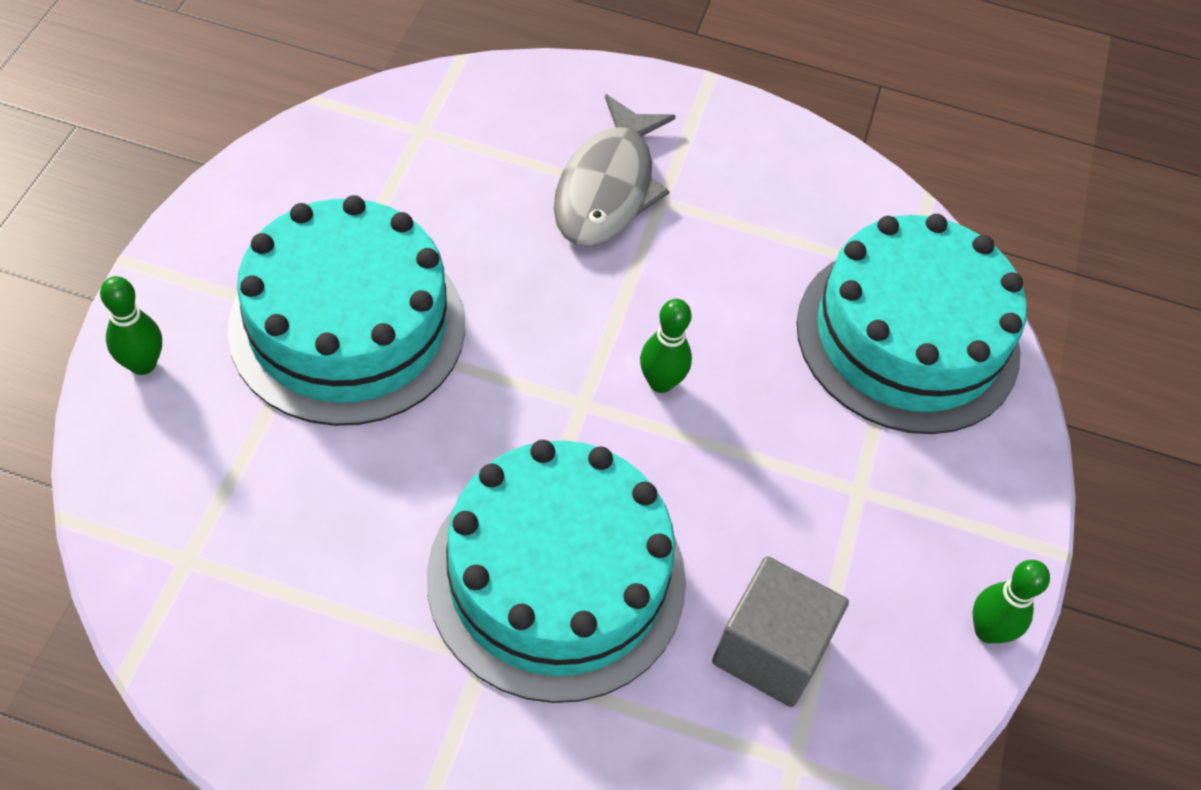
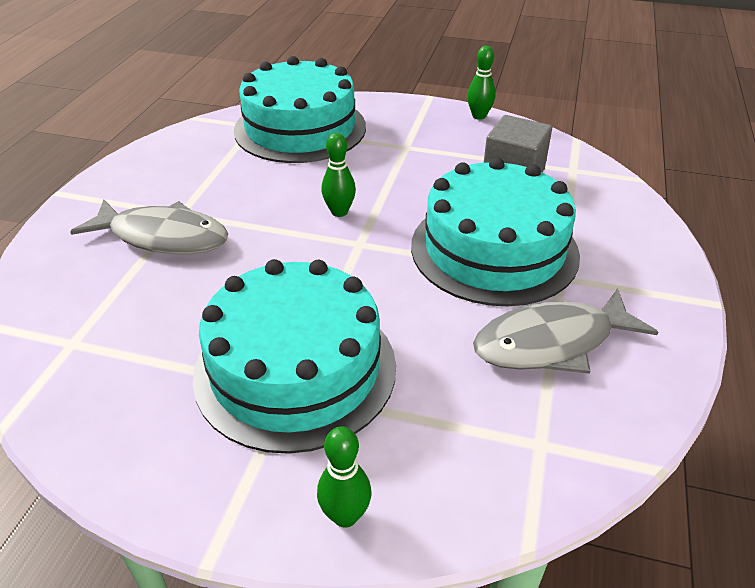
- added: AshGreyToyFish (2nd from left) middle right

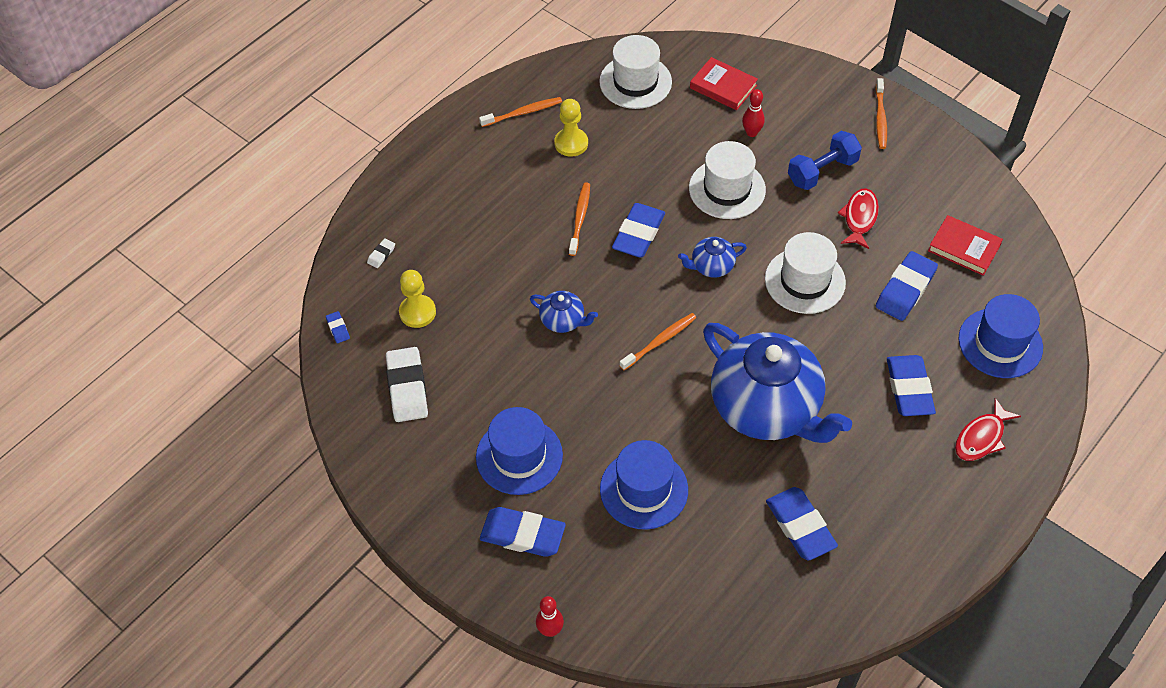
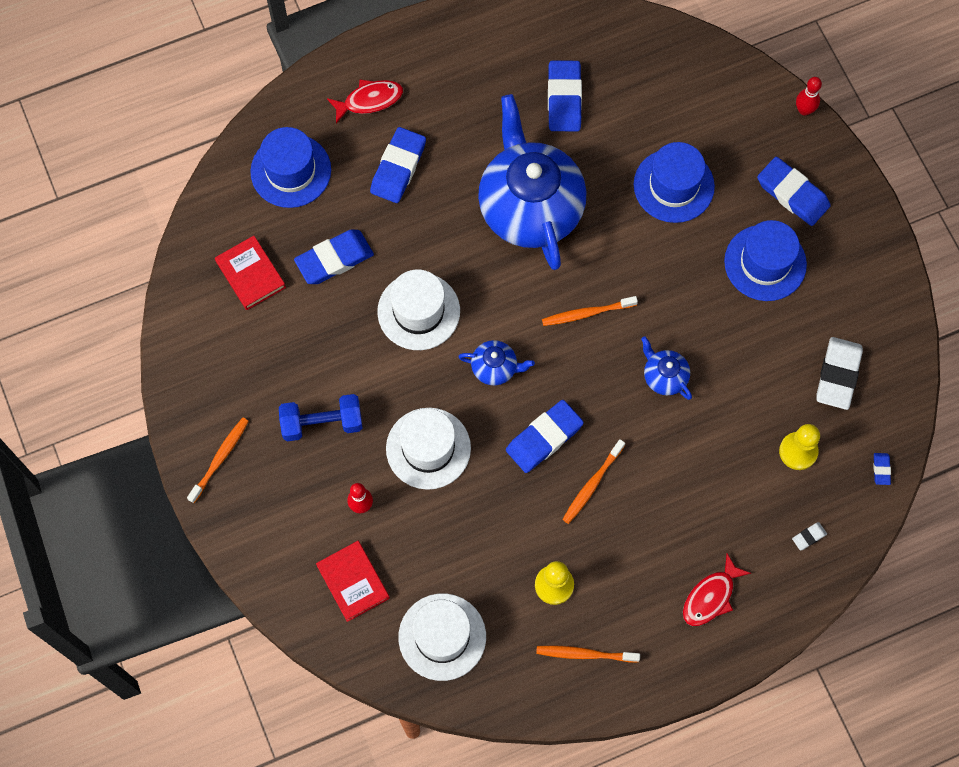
- moved: RedToyFish (1st from left in the first image) top right to RedToyFish (2nd from left) bottom right

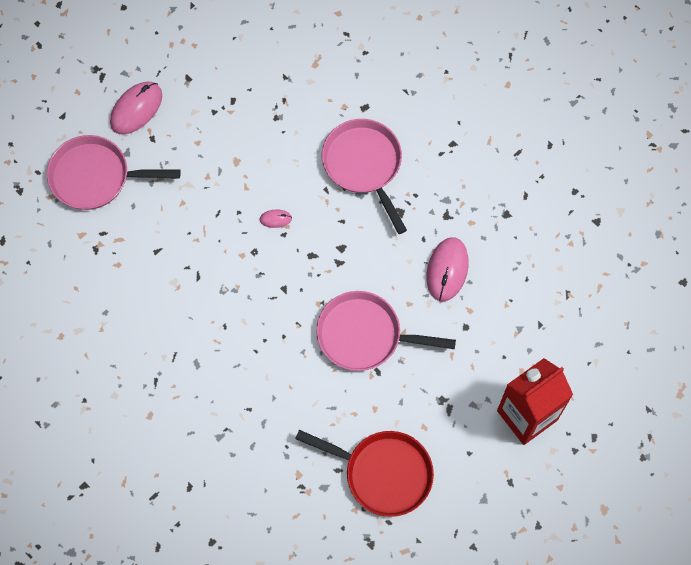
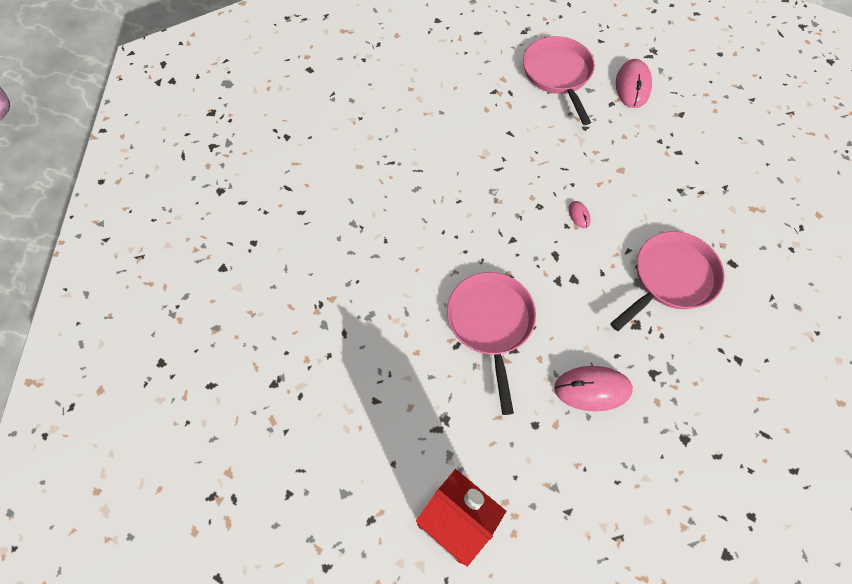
- turned: RosePinkPcMouse (1st from left in the first image) top left = top right 75 degrees clockwise
- removed: RedSkillet bottom centre

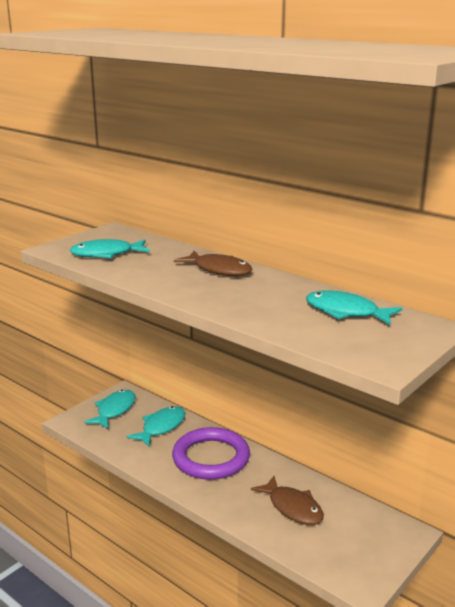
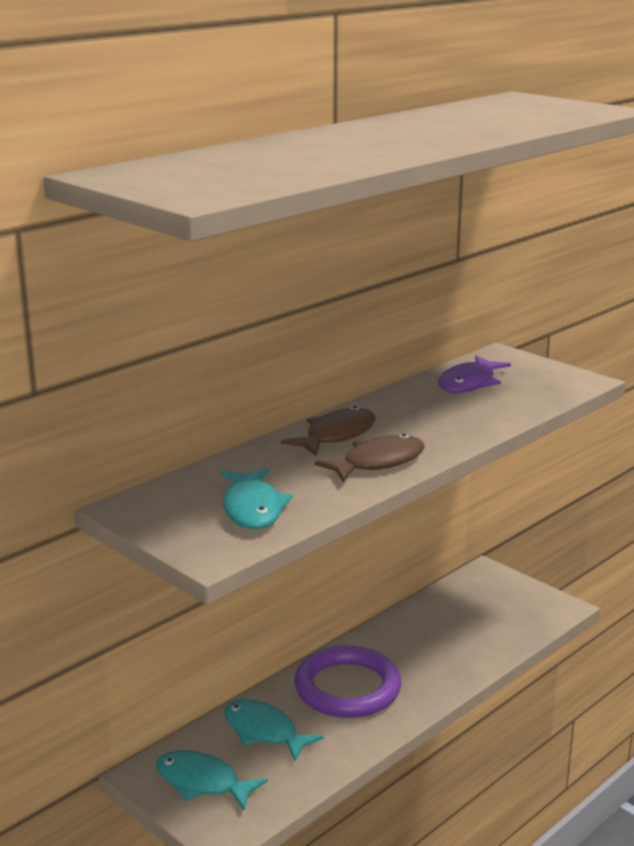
- moved: BrownToyFish (2nd from left) bottom centre to centre
- recoloured: TurquoiseToyFish (4th from left) middle right to RoyalPurpleToyFish middle right

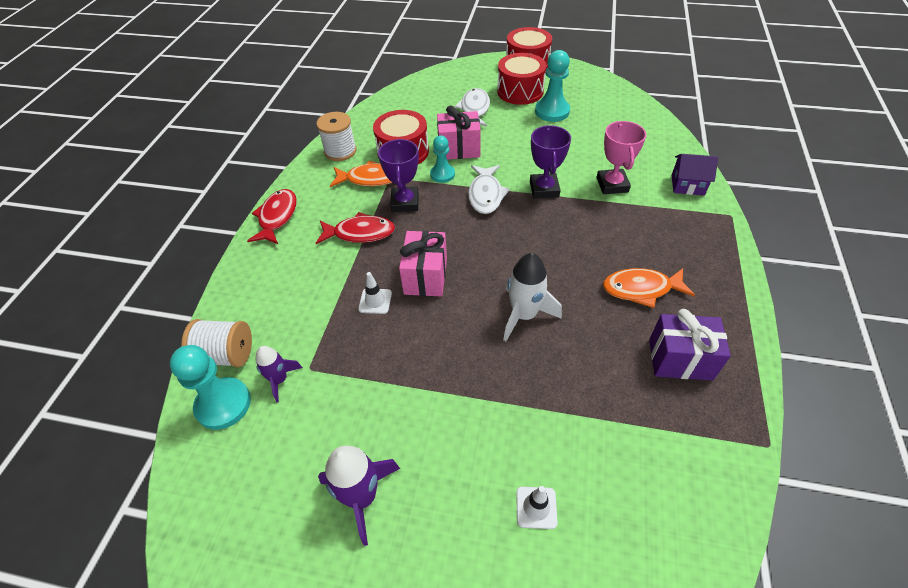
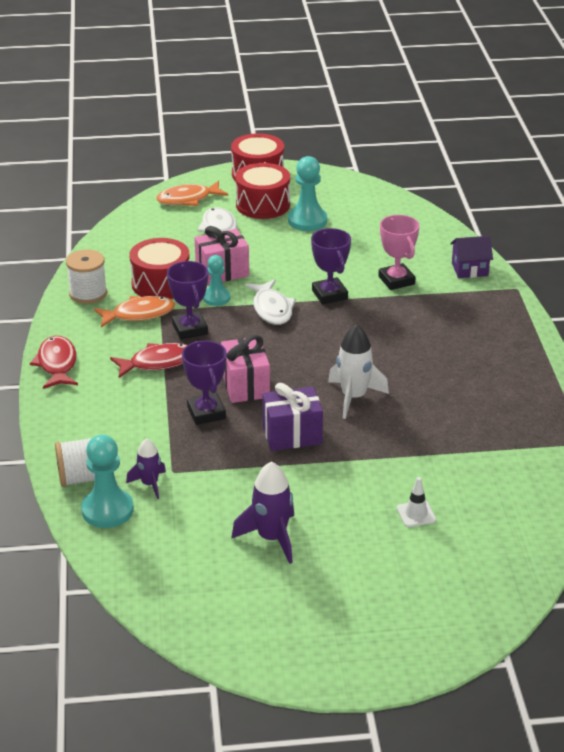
- replaced: PureWhiteSafetyCone (1st from left) centre to RoyalPurpleAwardCup (2nd from left) centre
- moved: OrangeColouredToyFish (2nd from left) middle right to top centre
- moved: RoyalPurplePresent middle right to centre

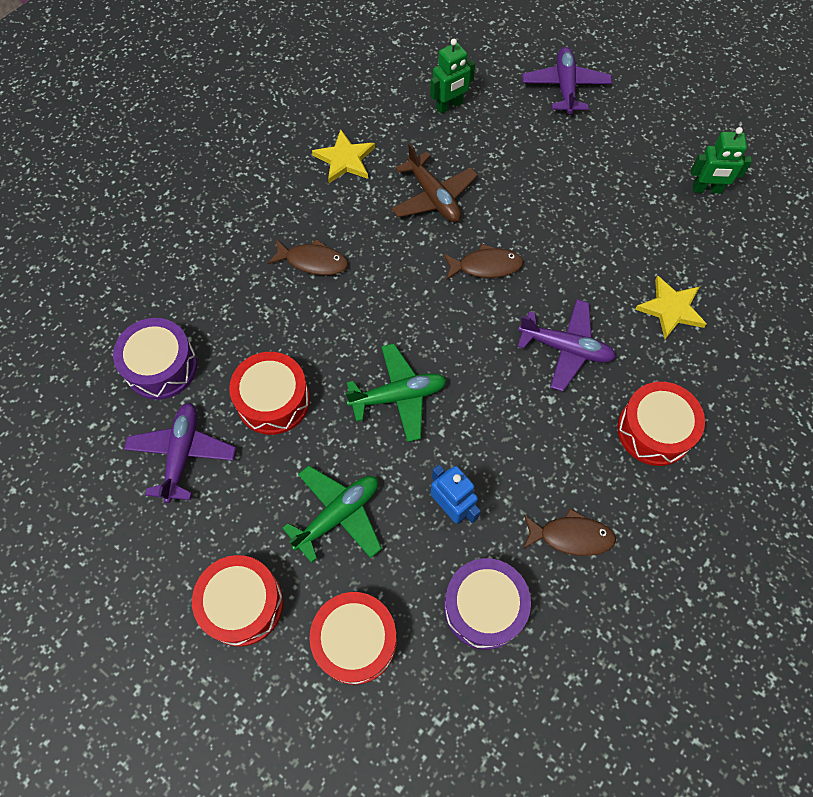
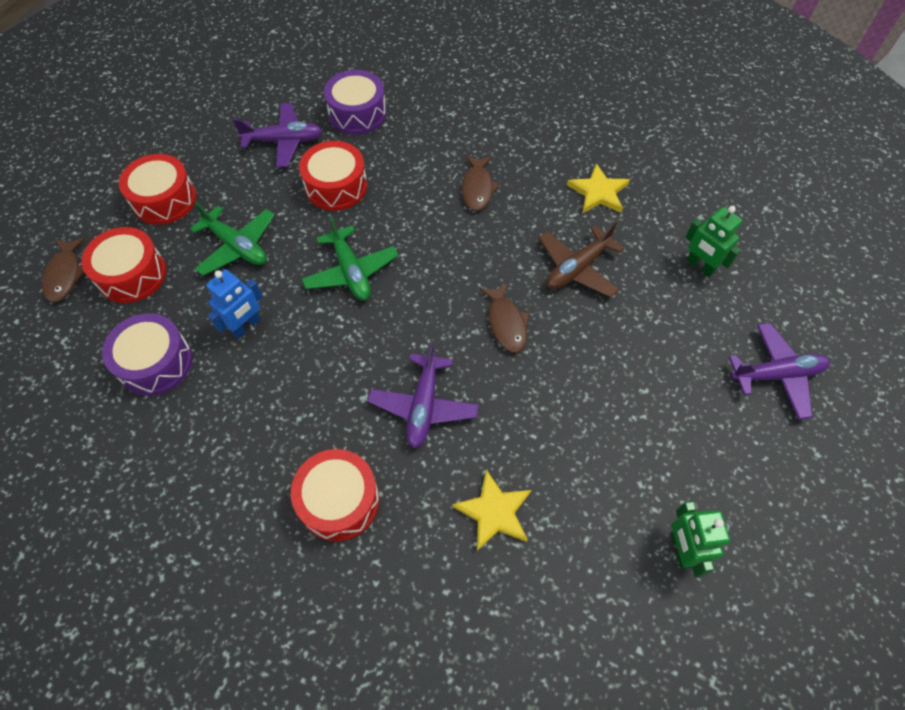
- moved: BrownToyFish (3rd from left in the first image) bottom right to BrownToyFish (1st from left) middle left

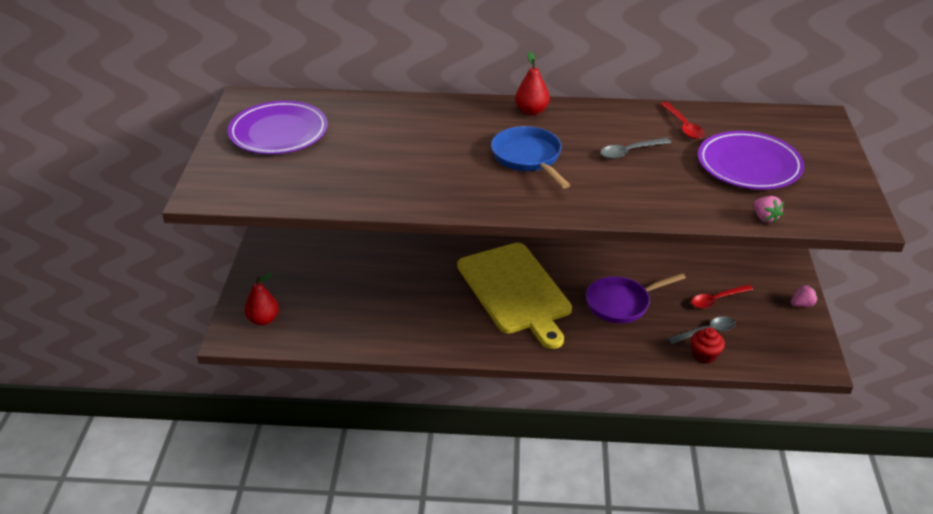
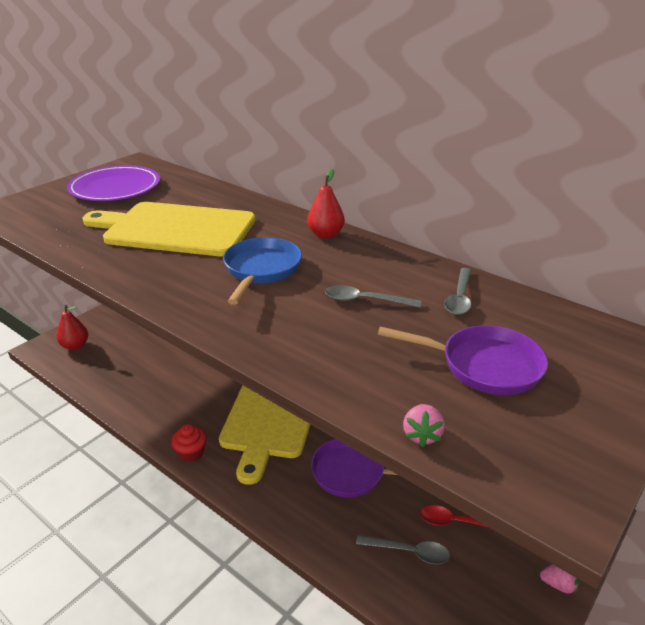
- recoloured: RedTablespoon (1st from left) top right to AshGreyTablespoon (3rd from left) middle right
- moved: RedFairyCake bottom right to bottom left
- replaced: RoyalPurplePlate (2nd from left) top right to RoyalPurpleSkillet (2nd from left) middle right
- added: GoldenBreadBoard (1st from left) middle left

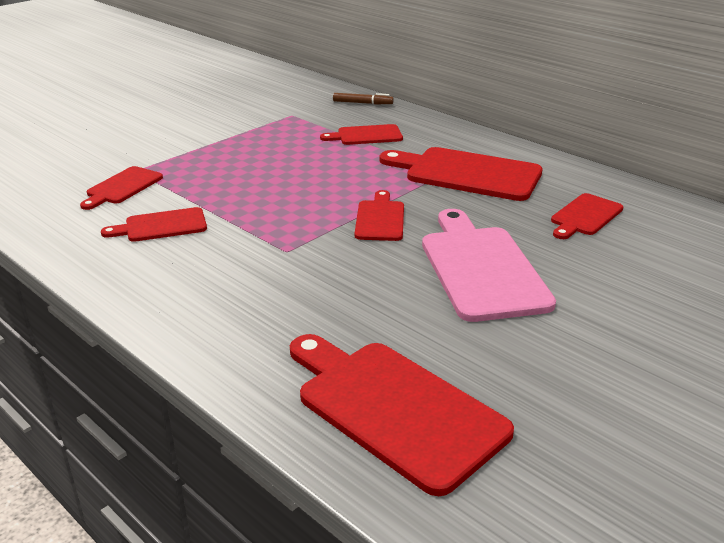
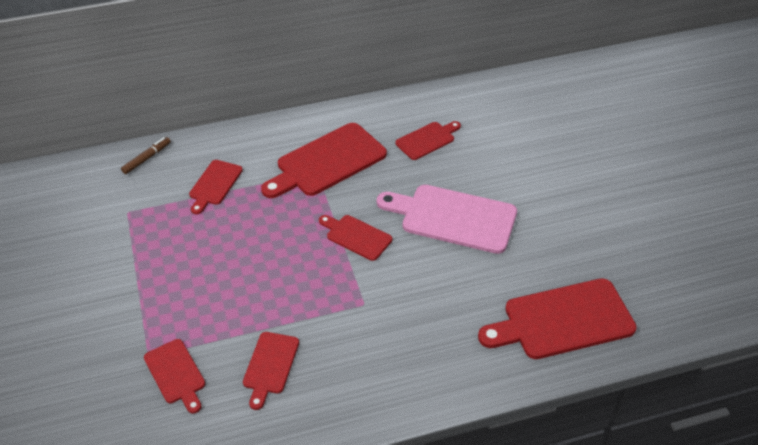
- turned: RedBreadBoard (7th from left in the first image) middle right = top centre 105 degrees counterclockwise

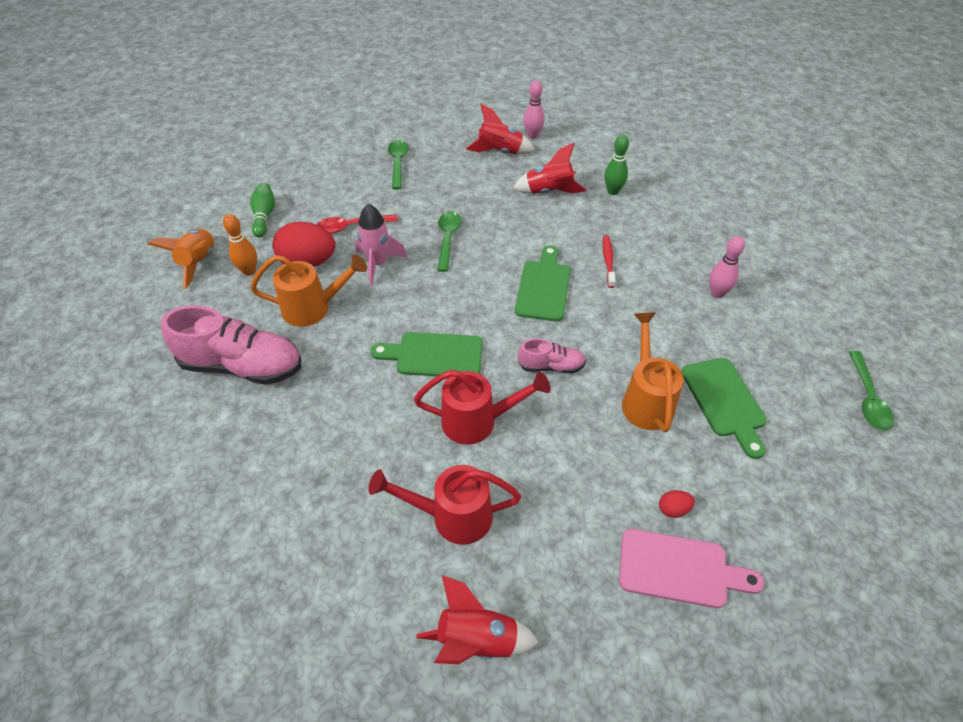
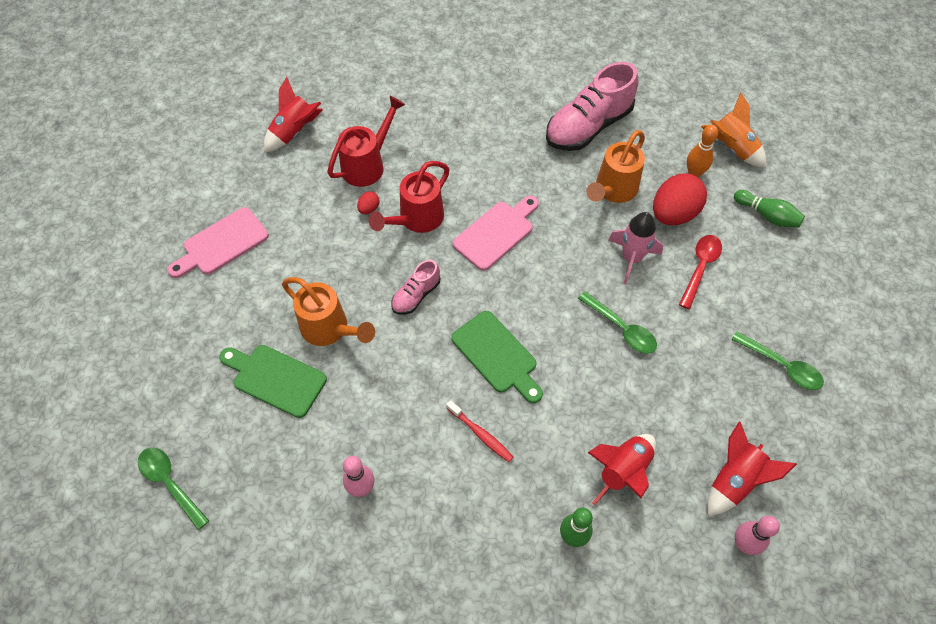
- recoloured: GreenBreadBoard (1st from left) centre to RosePinkBreadBoard (2nd from left) centre
- moved: RedEggShape (2nd from left in the first image) bottom right to RedEggShape (1st from left) top centre

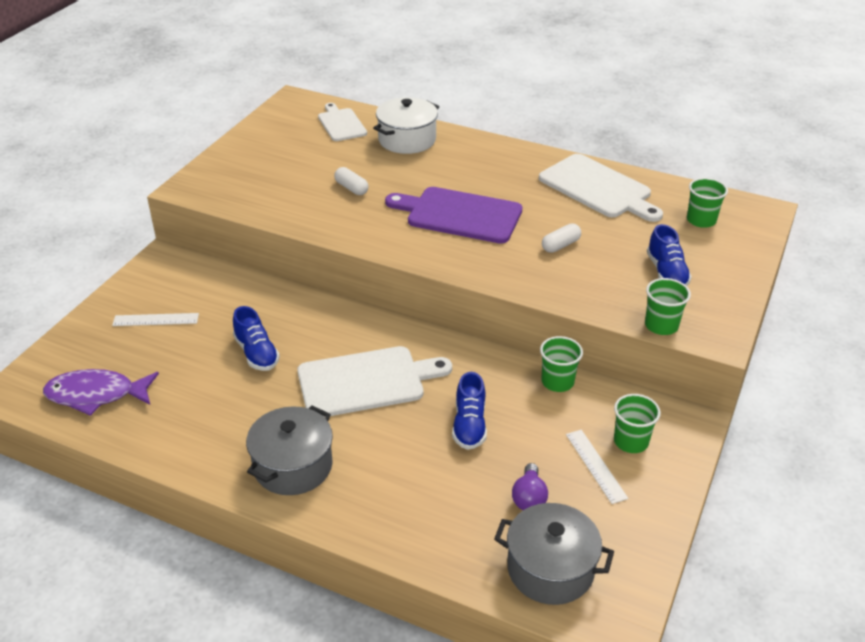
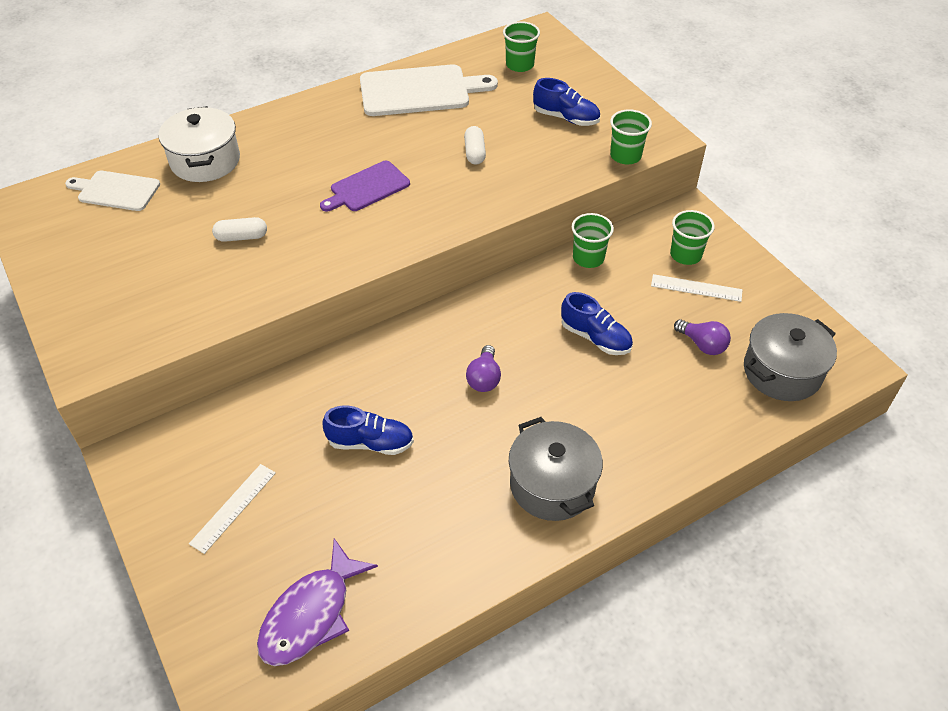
- replaced: PureWhiteBreadBoard (2nd from left) centre to RoyalPurpleLightbulb (1st from left) centre
- resized: RoyalPurpleBreadBoard centre = top centre x0.61

